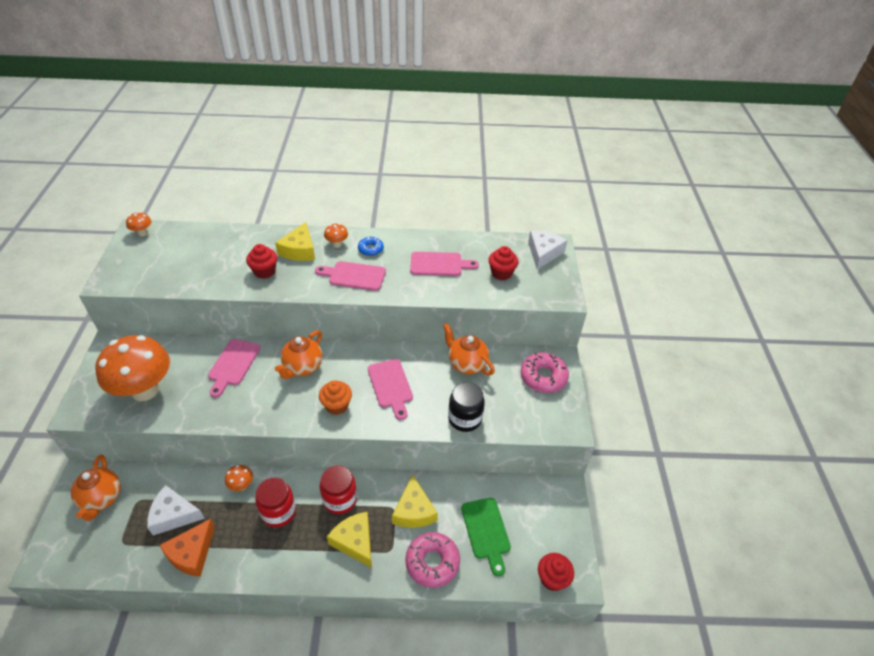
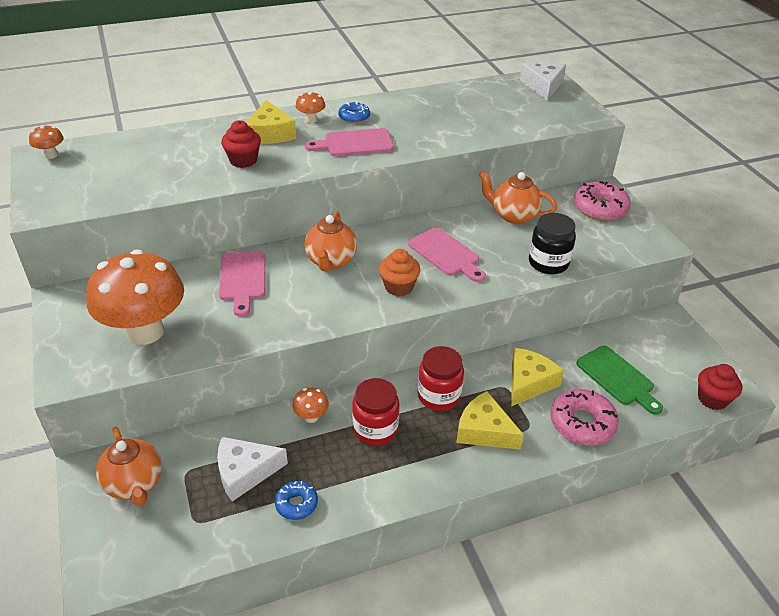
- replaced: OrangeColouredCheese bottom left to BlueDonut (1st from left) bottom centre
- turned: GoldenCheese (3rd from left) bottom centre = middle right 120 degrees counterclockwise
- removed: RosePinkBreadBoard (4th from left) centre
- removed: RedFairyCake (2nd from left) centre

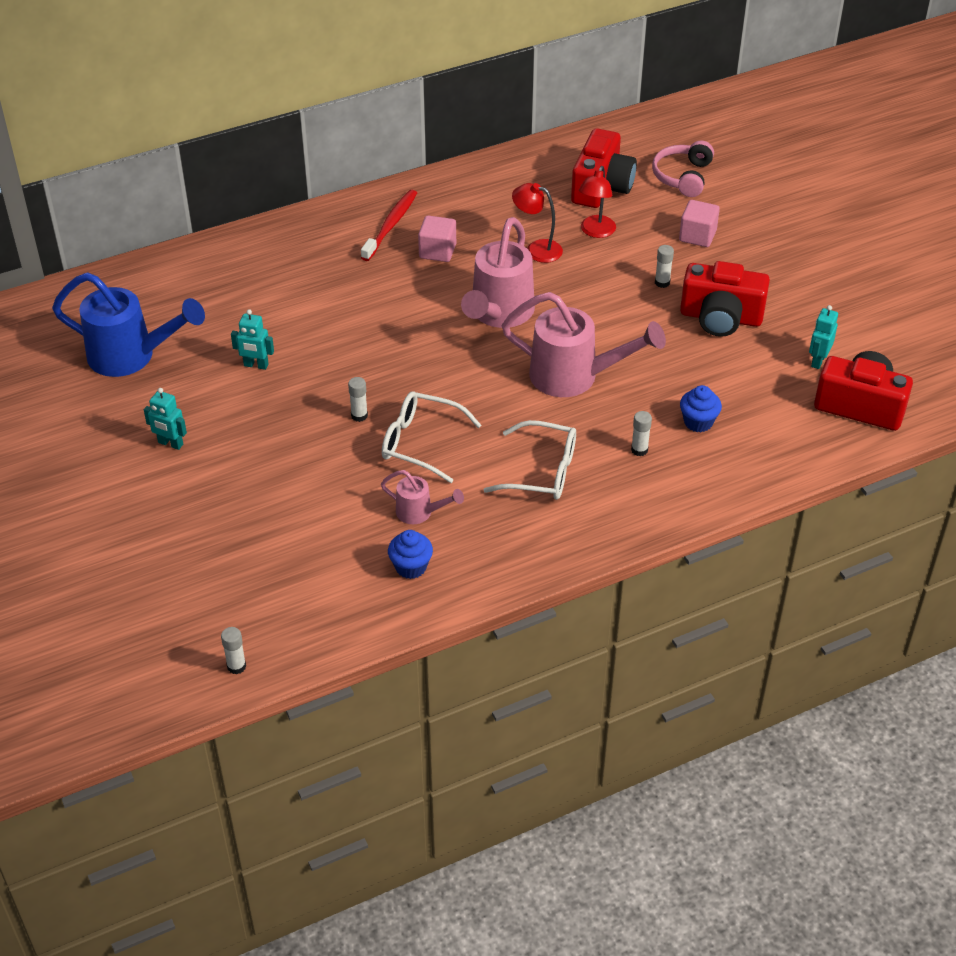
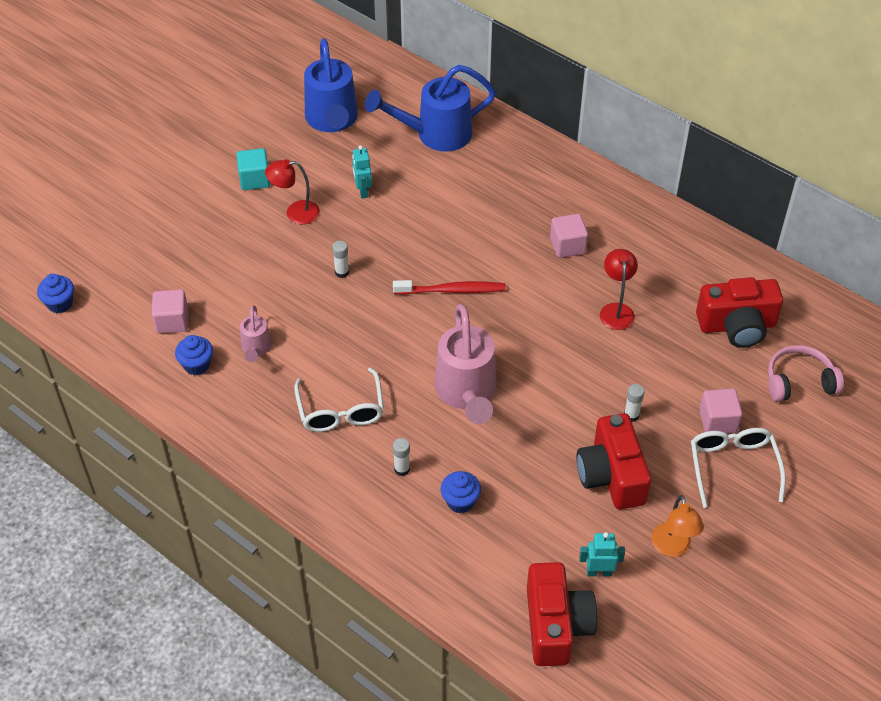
- replaced: TurquoiseToyRobot (1st from left) middle left to TurquoiseSolidCube top left
- replaced: PureWhiteGlue (1st from left) bottom left to BlueFairyCake (1st from left) middle left
- moved: RedToothBrush top centre to centre
- moved: PureWhiteGlasses (1st from left in the first image) centre to PureWhiteGlasses (2nd from left) bottom right
- removed: RosePinkWateringPot (2nd from left) top centre
- moved: RedReadingLamp (2nd from left in the first image) top centre to RedReadingLamp (1st from left) top left
- added: RosePinkSolidCube (1st from left) middle left
- added: BlueWateringPot (2nd from left) top centre
- added: OrangeColouredReadingLamp bottom right

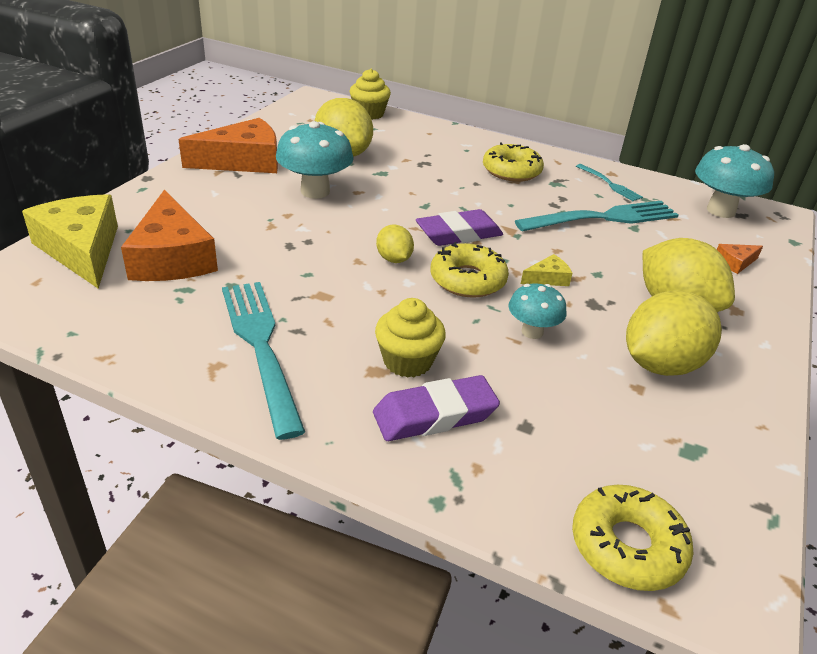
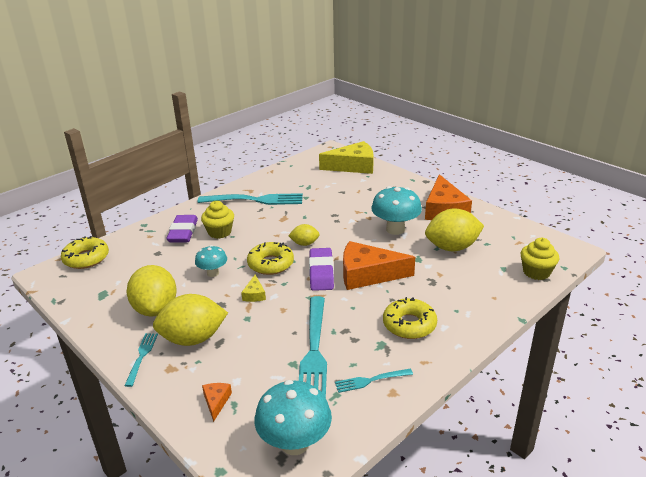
- moved: OrangeColouredCheese (1st from left in the first image) middle left to OrangeColouredCheese (2nd from left) centre
- added: TurquoiseFork (1st from left) bottom left

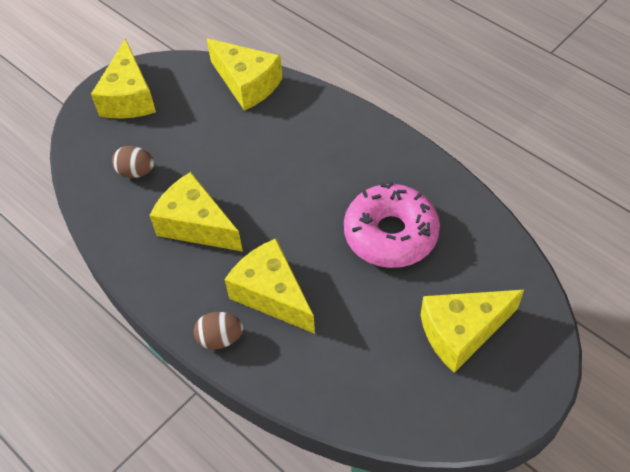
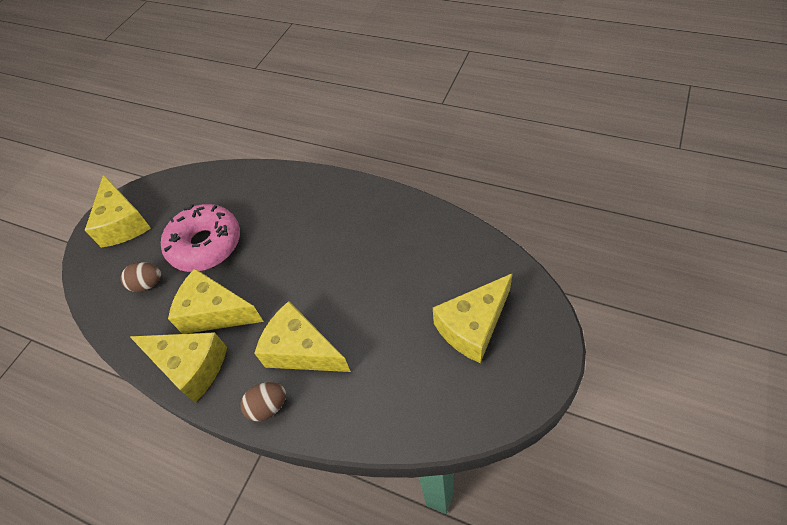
- moved: GoldenCheese (3rd from left in the first image) top centre to GoldenCheese (2nd from left) bottom left
- moved: RosePinkDonut centre to middle left

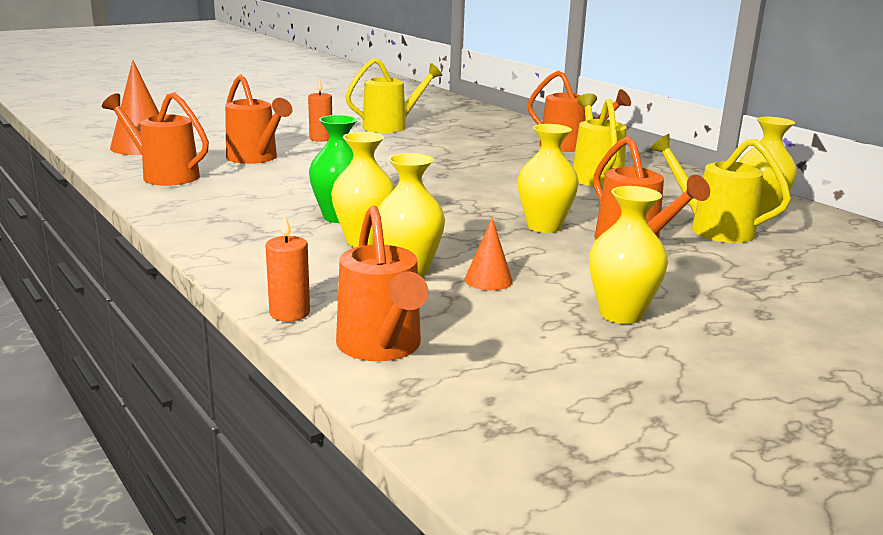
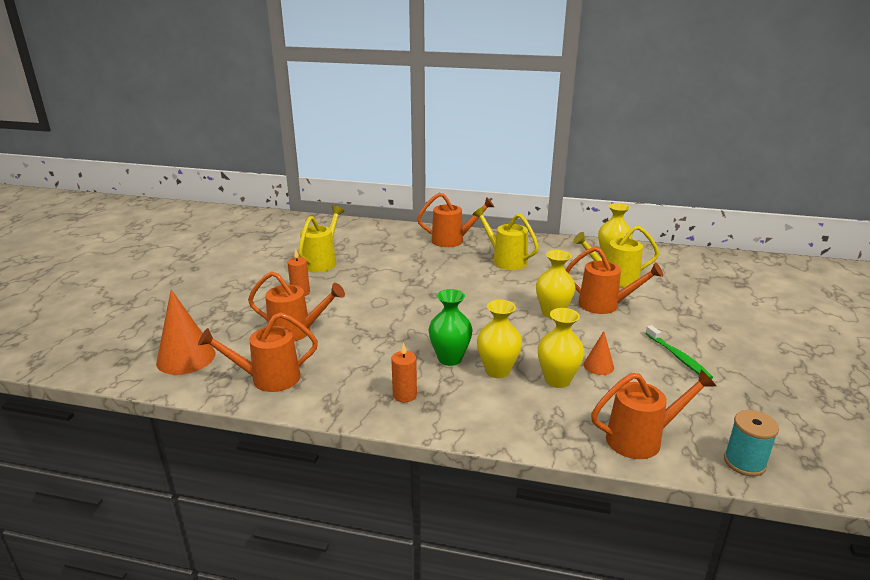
- moved: OrangeColouredPillarCandle (1st from left in the first image) middle left to OrangeColouredPillarCandle (2nd from left) centre
- turned: OrangeColouredWateringPot (3rd from left in the first image) centre = bottom right 45 degrees counterclockwise
- replaced: GoldenVase (4th from left) middle right to GreenToothBrush middle right
- added: TurquoiseBobbin bottom right

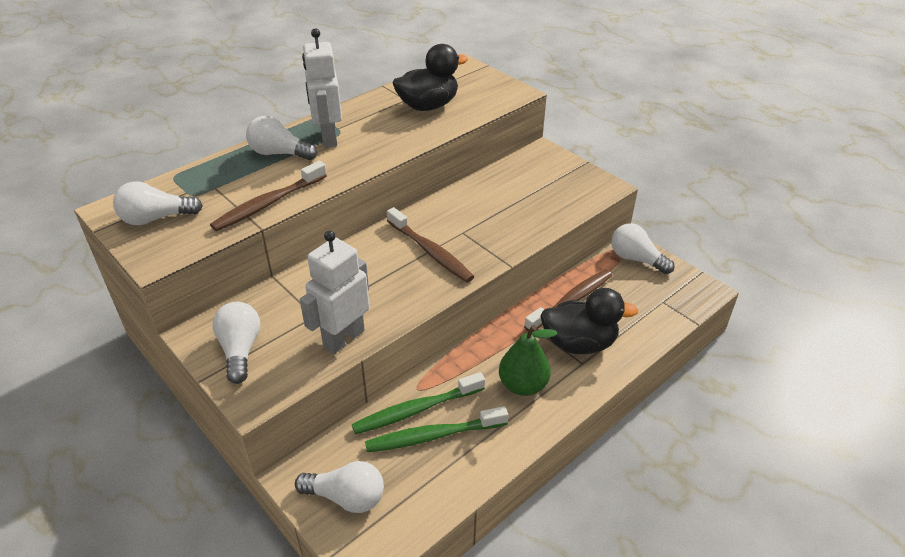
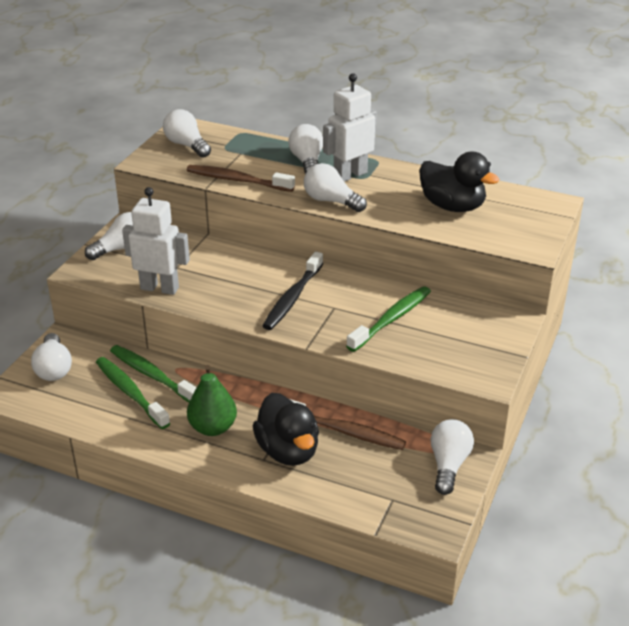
- recoloured: BrownToothBrush (2nd from left) centre to JetBlackToothBrush centre
- added: PureWhiteLightbulb (5th from left) top centre
- added: GreenToothBrush (3rd from left) centre

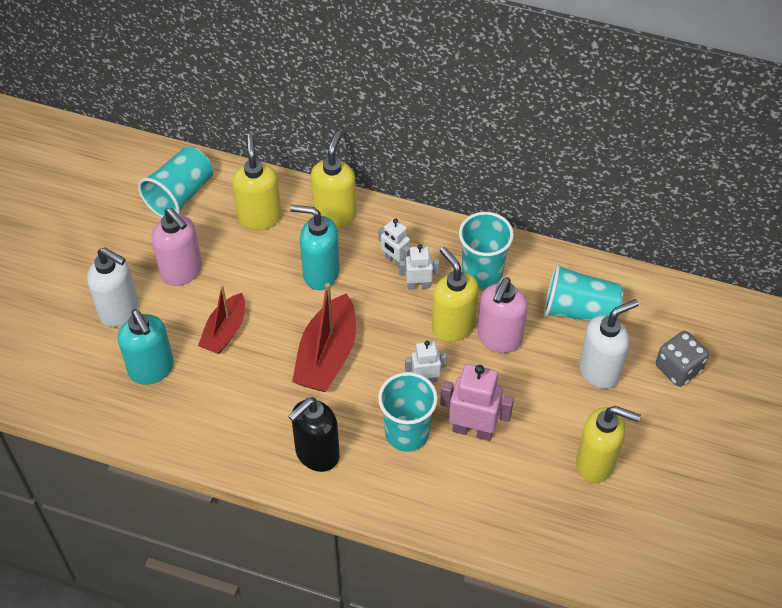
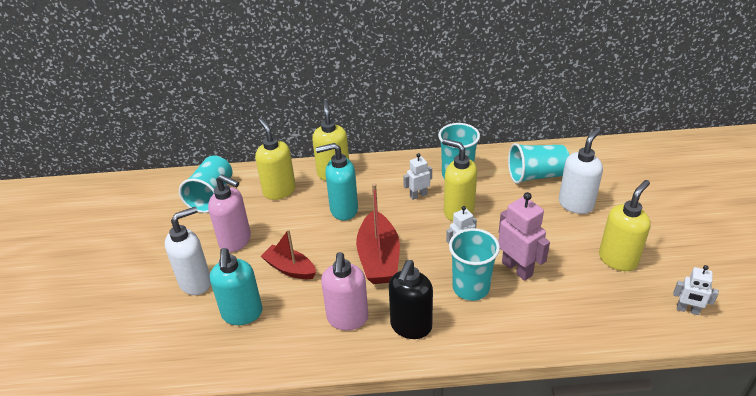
- turned: PureWhiteSoapDispenser (1st from left) middle left = middle left 45 degrees counterclockwise
- turned: TurquoiseSoapDispenser (1st from left) middle left = bottom left 45 degrees clockwise
- turned: RedBoat (1st from left) middle left = centre 120 degrees clockwise
- moved: PureWhiteToyRobot (1st from left in the first image) centre to PureWhiteToyRobot (3rd from left) bottom right
- turned: RosePinkToyRobot centre = middle right 60 degrees clockwise
- moved: RosePinkSoapDispenser (2nd from left) centre to bottom centre
- turned: GoldenSoapDispenser (4th from left) bottom right = middle right 45 degrees counterclockwise
- removed: AshGreyDie middle right

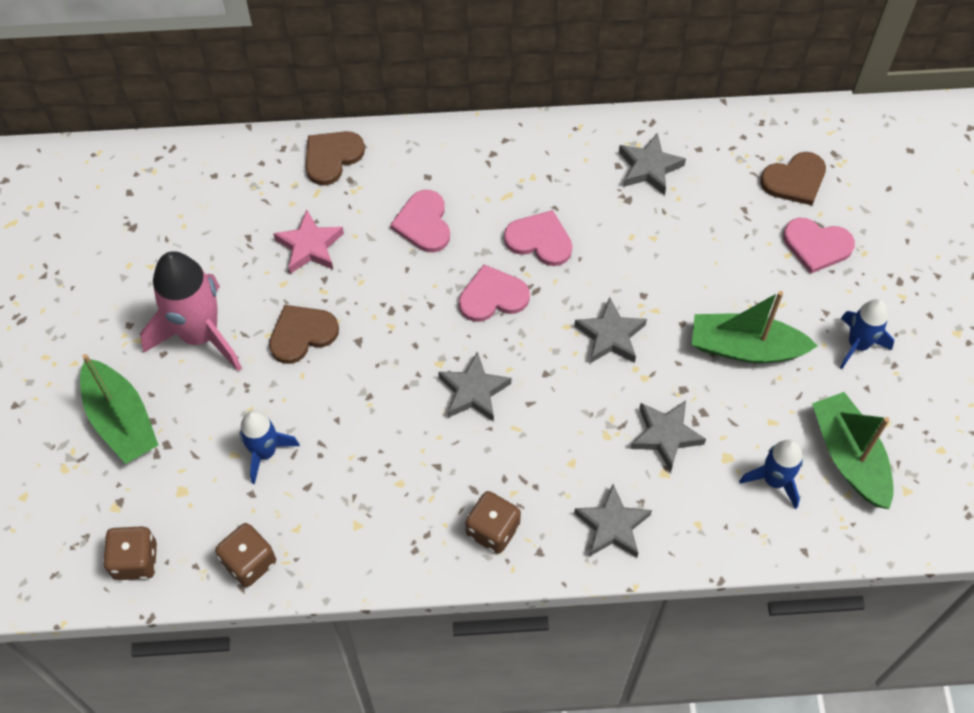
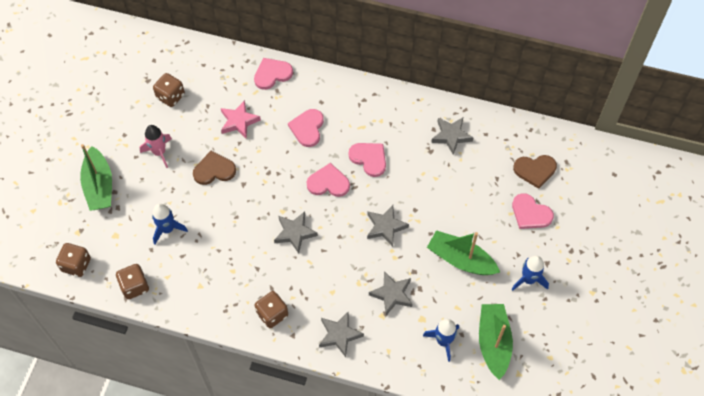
- resized: RosePinkRocket middle left = middle left x0.57
- recoloured: BrownHeartShape (2nd from left) top centre to RosePinkHeartShape (1st from left) top centre
- added: BrownDie (3rd from left) top left

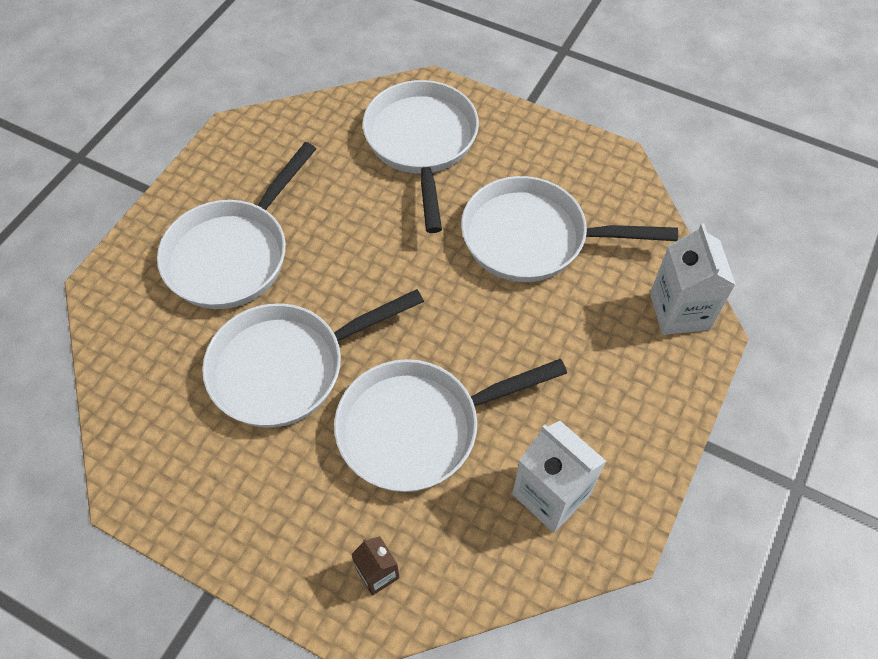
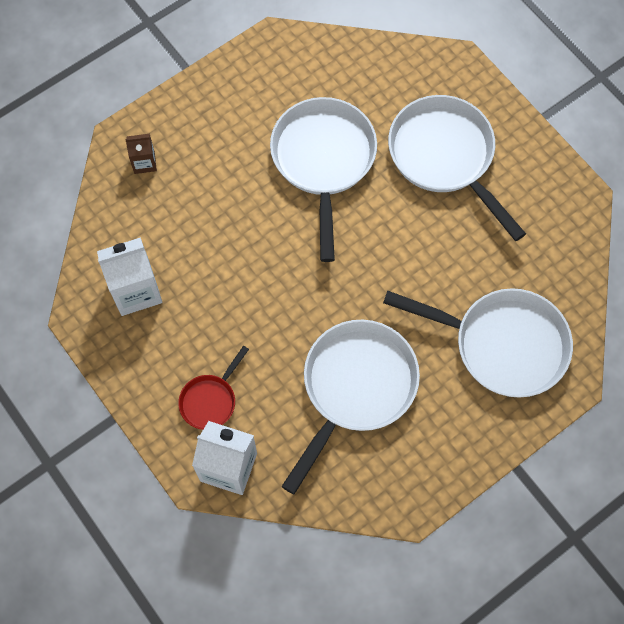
- removed: PureWhiteSkillet (4th from left) centre
- added: RedSkillet centre

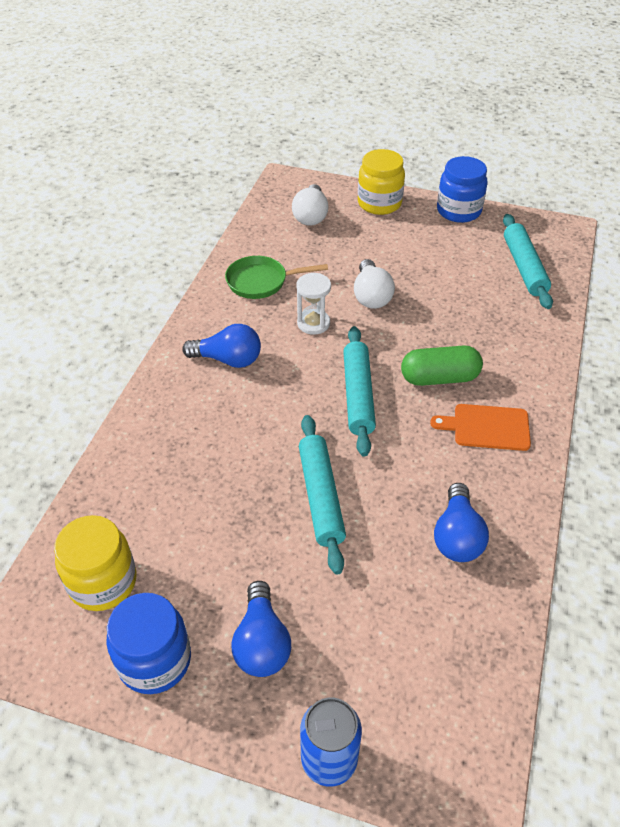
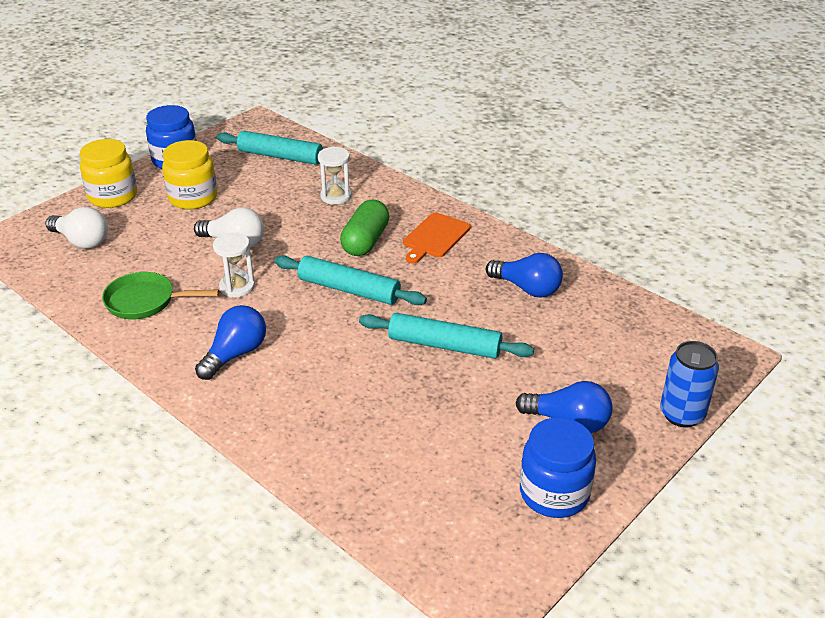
- moved: GoldenJar (1st from left in the first image) bottom left to GoldenJar (2nd from left) top left
- turned: GreenSkillet centre = middle left 75 degrees clockwise
- added: PureWhiteSandglass (2nd from left) top centre

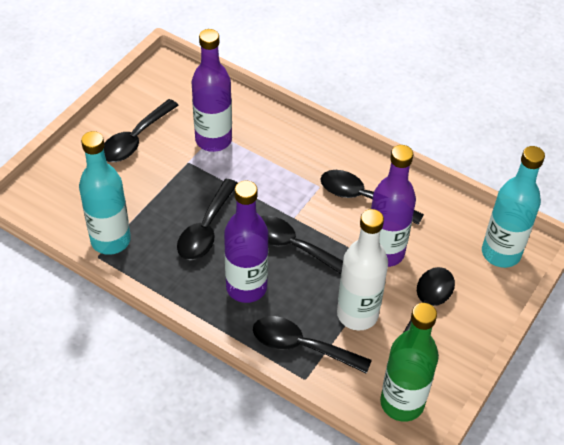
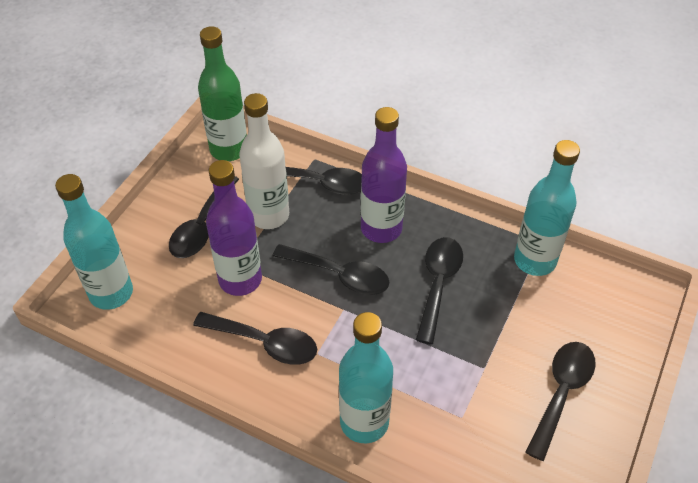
- removed: RoyalPurpleBottle (1st from left) top centre
- added: TurquoiseBottle (2nd from left) bottom centre

